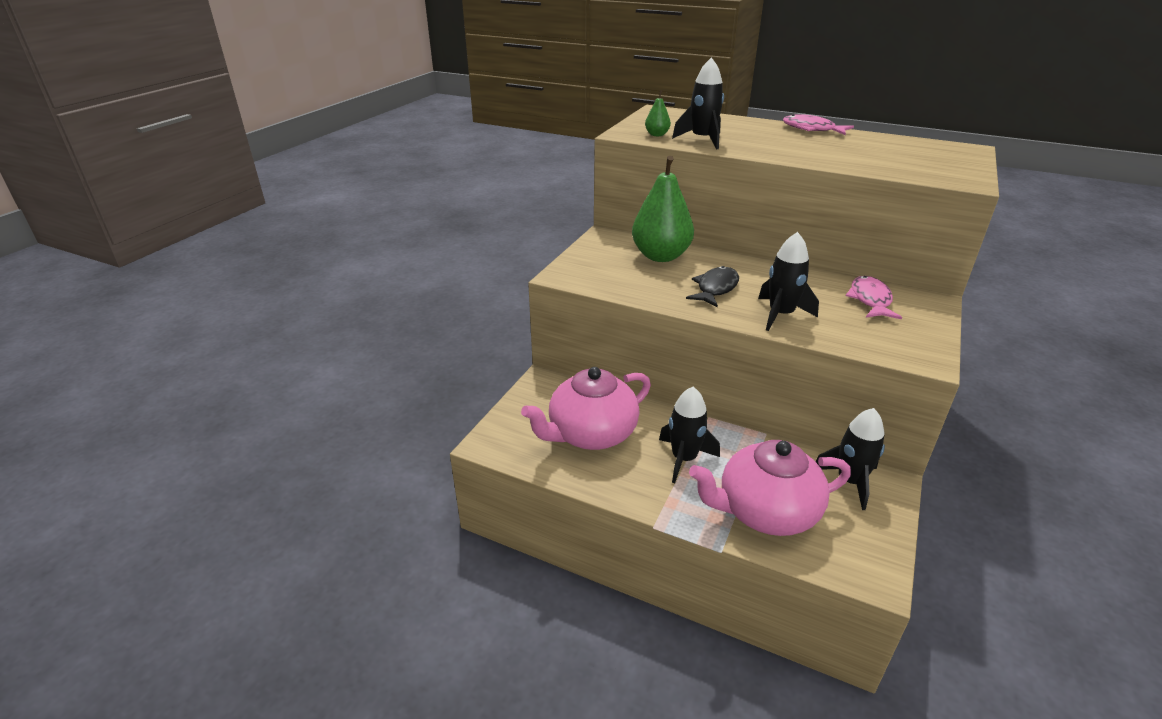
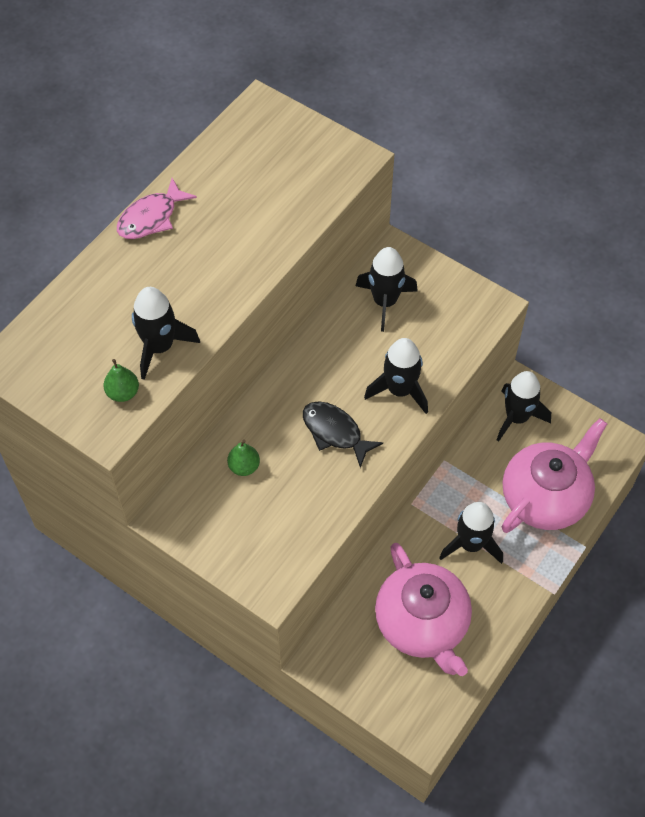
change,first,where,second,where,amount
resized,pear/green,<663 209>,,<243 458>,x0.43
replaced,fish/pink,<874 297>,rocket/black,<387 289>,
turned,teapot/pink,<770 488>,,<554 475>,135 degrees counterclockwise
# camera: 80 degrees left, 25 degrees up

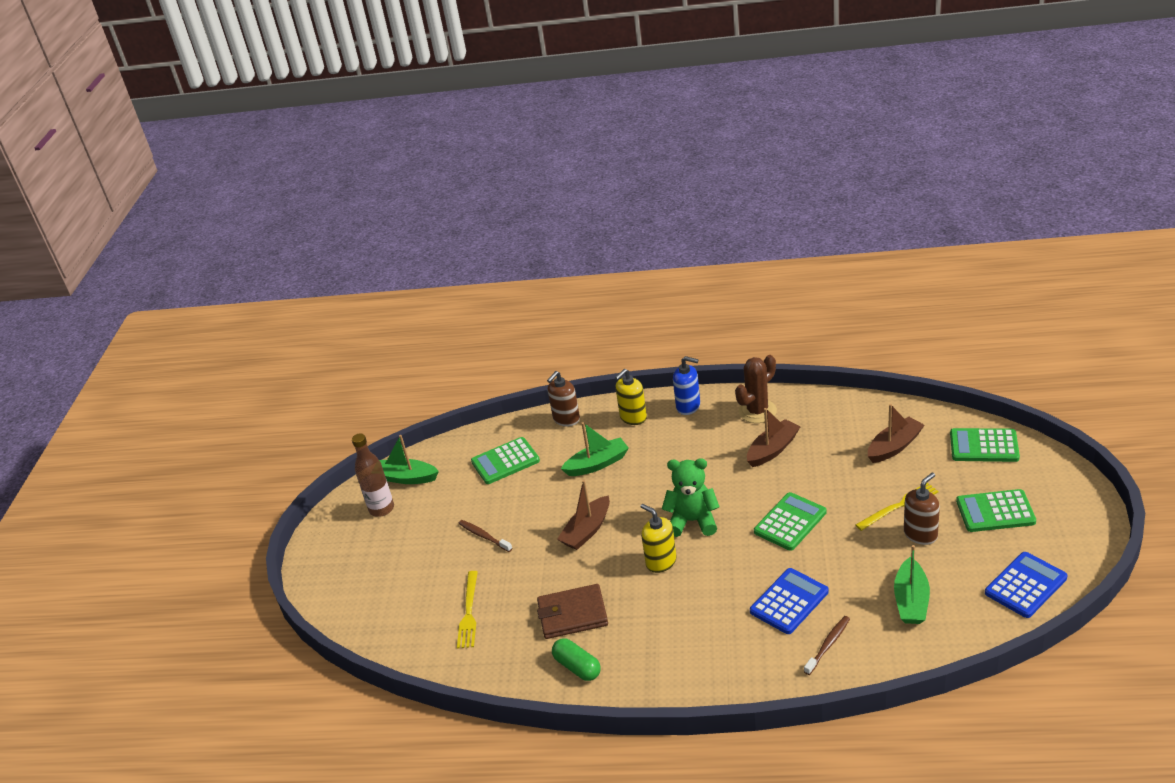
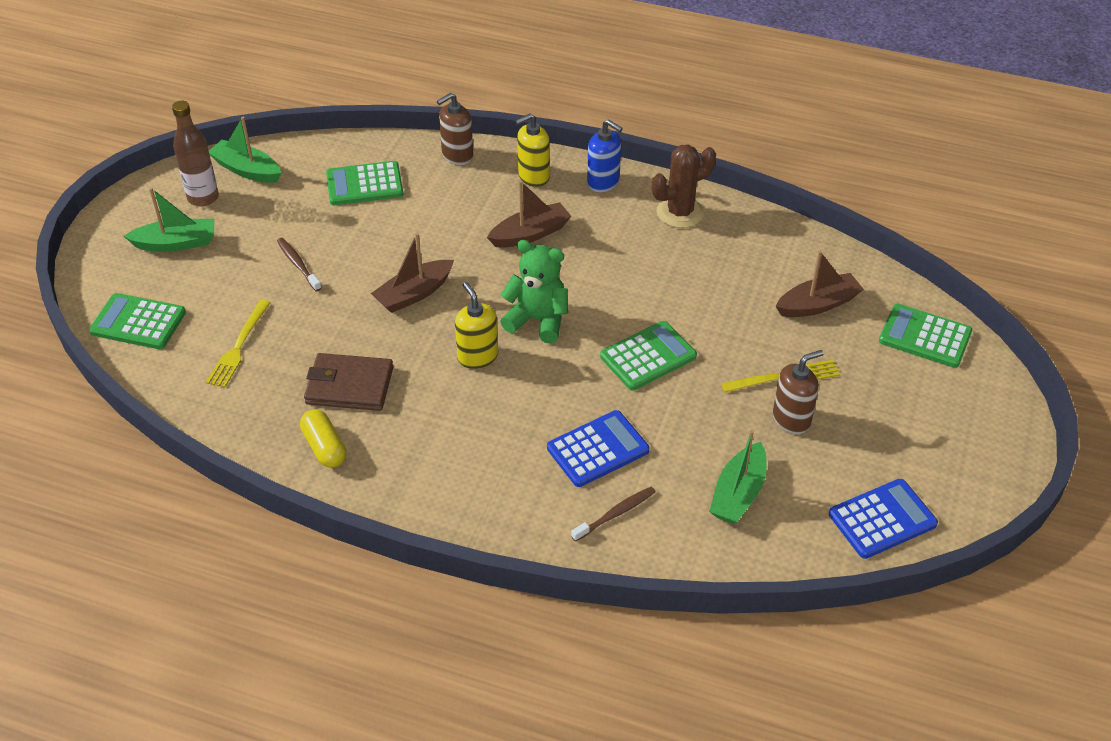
change,first,where,second,where,amount
moved,boat/brown,<774 437>,,<529 214>,
moved,boat/green,<595 449>,,<169 220>,
moved,calculator/green,<996 510>,,<137 321>,
recoloured,capsule/green,<576 659>,capsule/yellow,<323 438>,
# camera: 10 degrees right, 10 degrees up

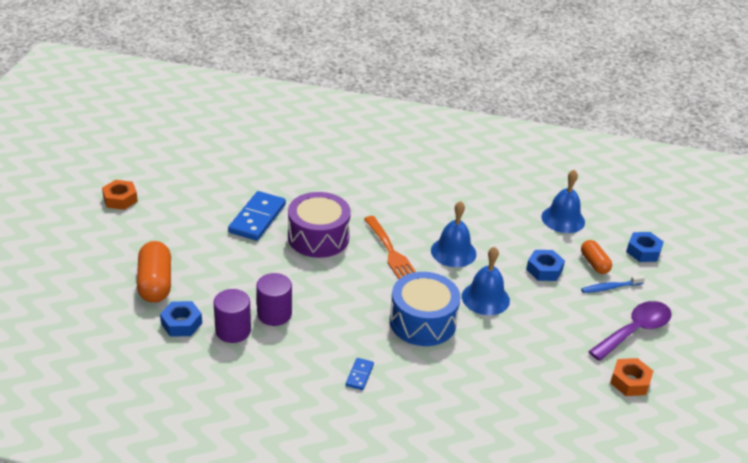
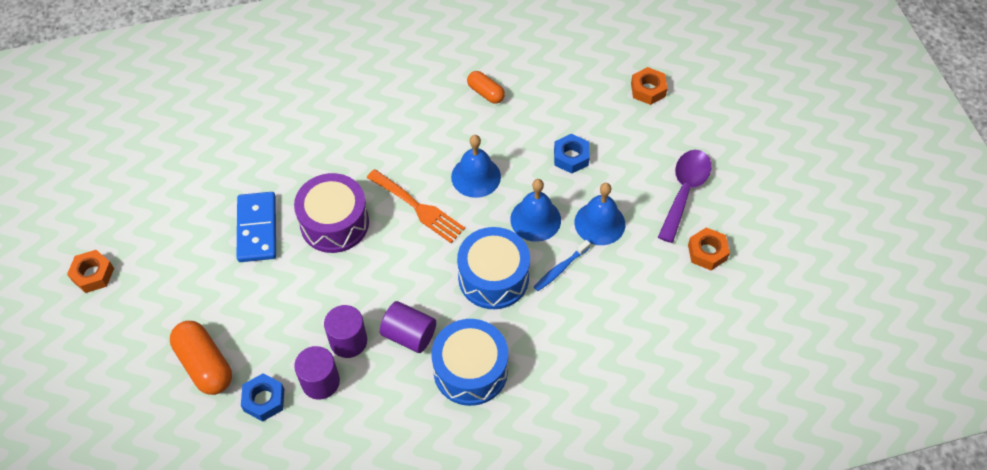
change,first,where,second,where,amount
moved,bell/blue,<563 201>,,<599 214>,
recoloured,nut/blue,<645 247>,nut/orange,<649 86>,
moved,capsule/orange,<596 257>,,<486 87>,
moved,toothbrush/blue,<613 284>,,<562 265>,
replaced,domino/blue,<360 374>,drum/blue,<470 362>,
added,,,cylinder/purple,<408 327>,
# camera: 25 degrees left, 20 degrees up

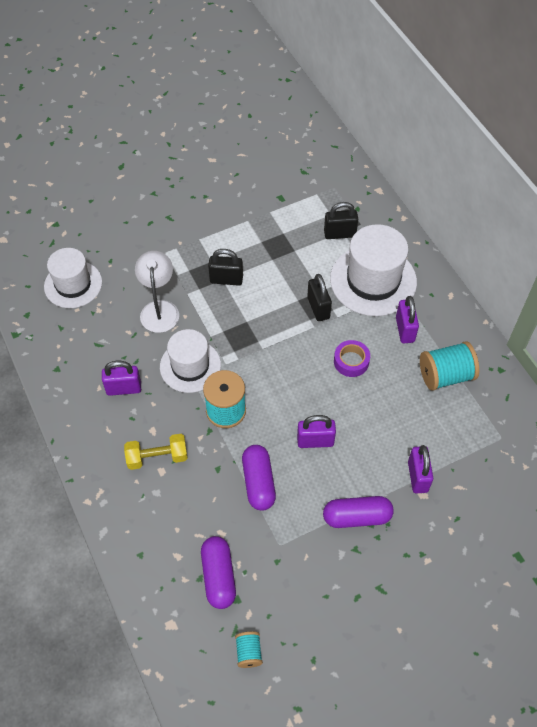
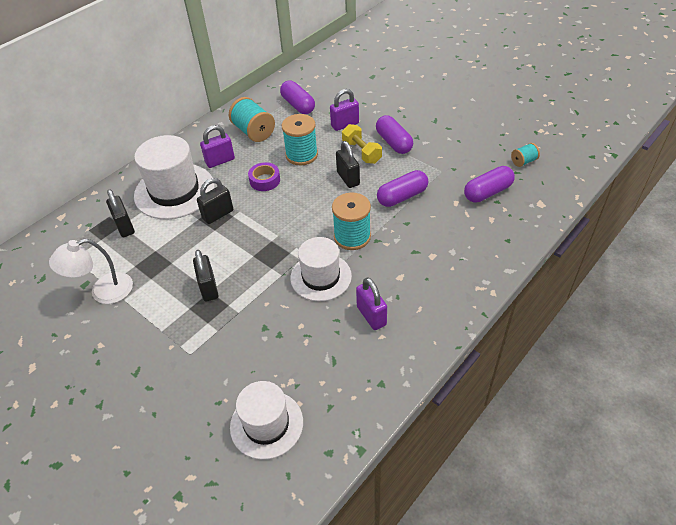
change,first,where,second,where,amount
moved,lamp/white,<157 292>,,<91 271>,
recoloured,padlock/purple,<316 431>,padlock/black,<348 164>,
moved,dumbbell/yellow,<156 452>,,<362 144>,
added,,,capsule/purple,<297 97>,
added,,,spool/turquoise,<300 140>,
# camera: 110 degrees left, 10 degrees down

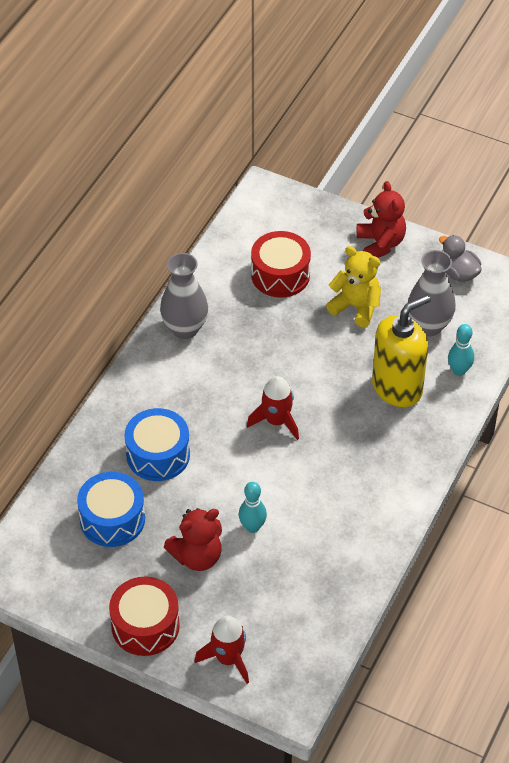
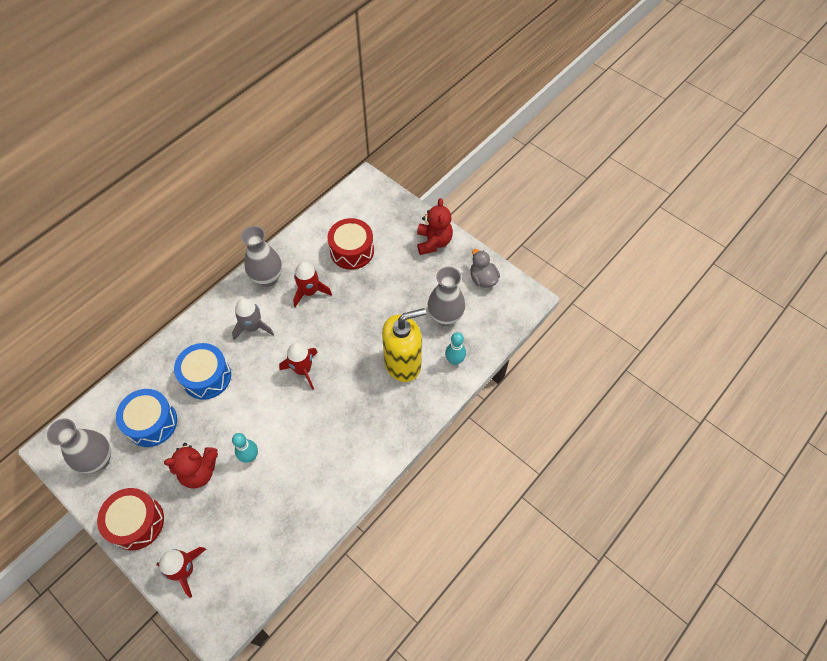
change,first,where,second,where,amount
removed,teddy bear/yellow,<353 287>,,,
added,,,rocket/red,<312 284>,
added,,,rocket/grey,<253 319>,
added,,,vase/grey,<79 446>,
# camera: 15 degrees right, 10 degrees up

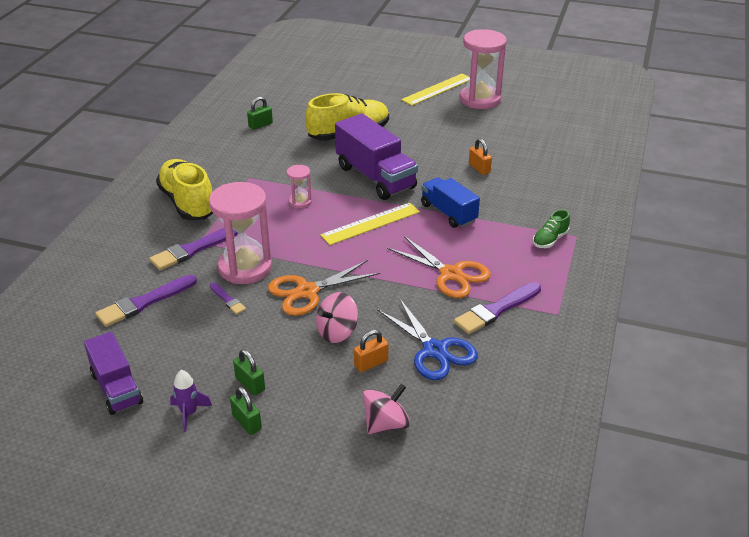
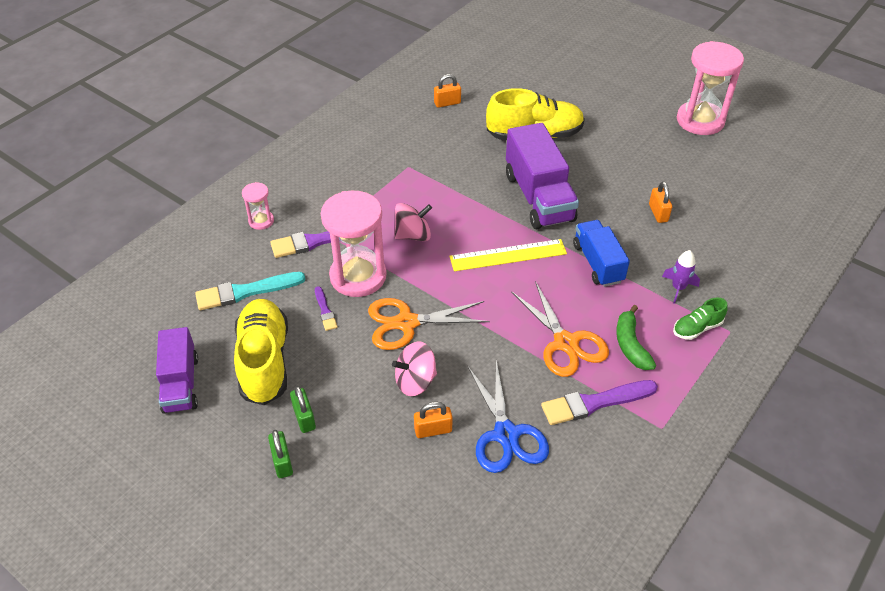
change,first,where,second,where,amount
removed,ruler/yellow,<435 89>,,,
recoloured,padlock/green,<260 113>,padlock/orange,<447 91>,
moved,shoe/yellow,<184 189>,,<261 352>,
moved,hourglass/pink,<299 186>,,<258 206>,
recoloured,brush/purple,<146 301>,brush/turquoise,<250 291>,
moved,rocket/purple,<191 401>,,<681 277>,
moved,spinning top/pink,<386 409>,,<413 222>,
added,,,banana/green,<636 337>,
# camera: 20 degrees right, 10 degrees up

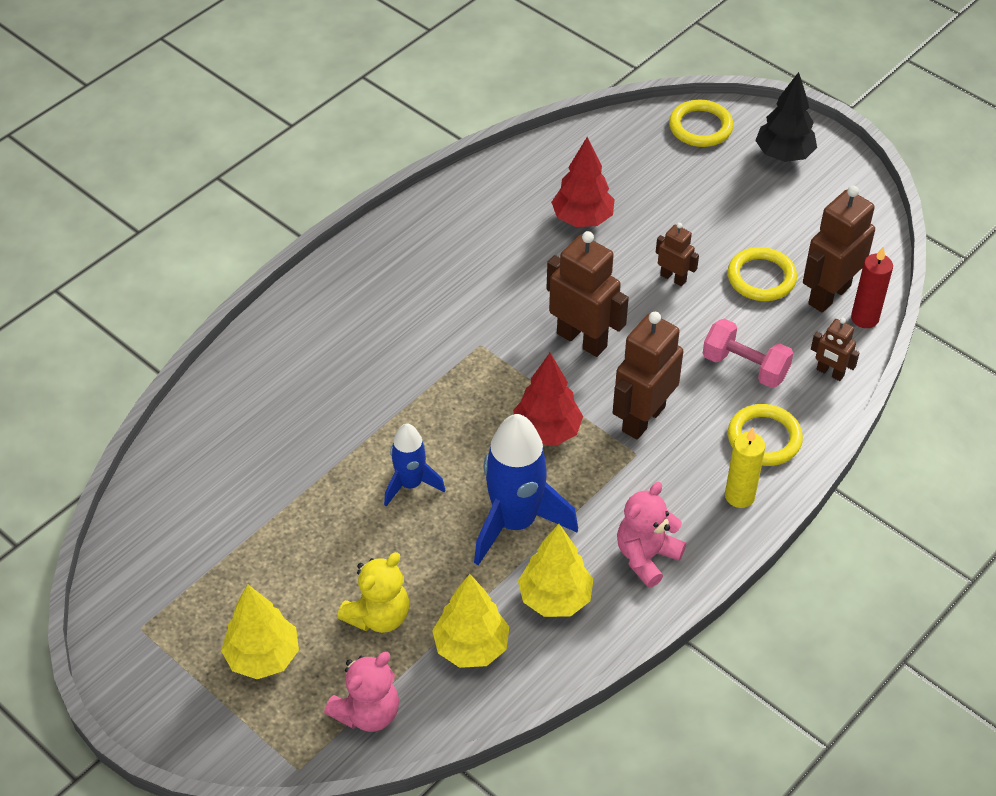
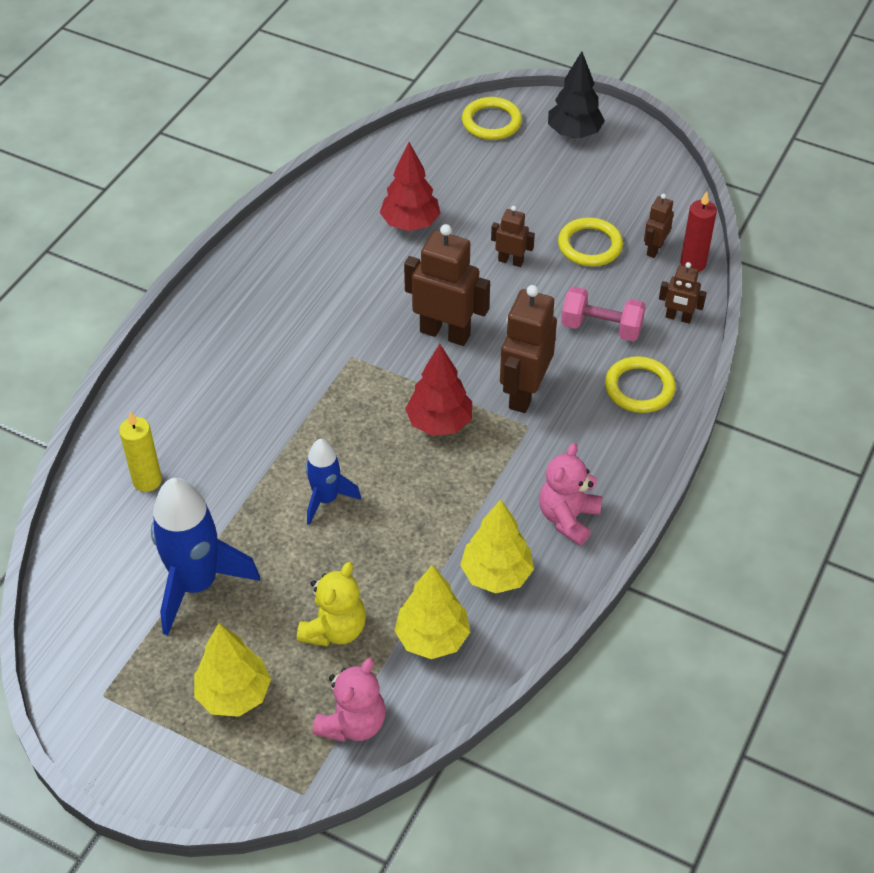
change,first,where,second,where,amount
resized,robot/brown,<839 248>,,<659 226>,x0.52
moved,rocket/blue,<526 489>,,<205 556>,
moved,candle/yellow,<745 468>,,<140 452>,
# camera: 15 degrees left, 0 degrees up

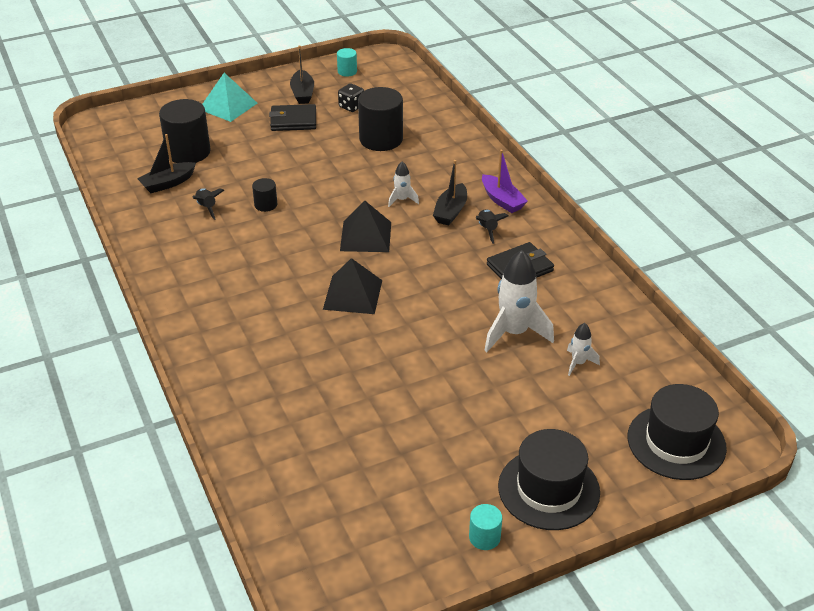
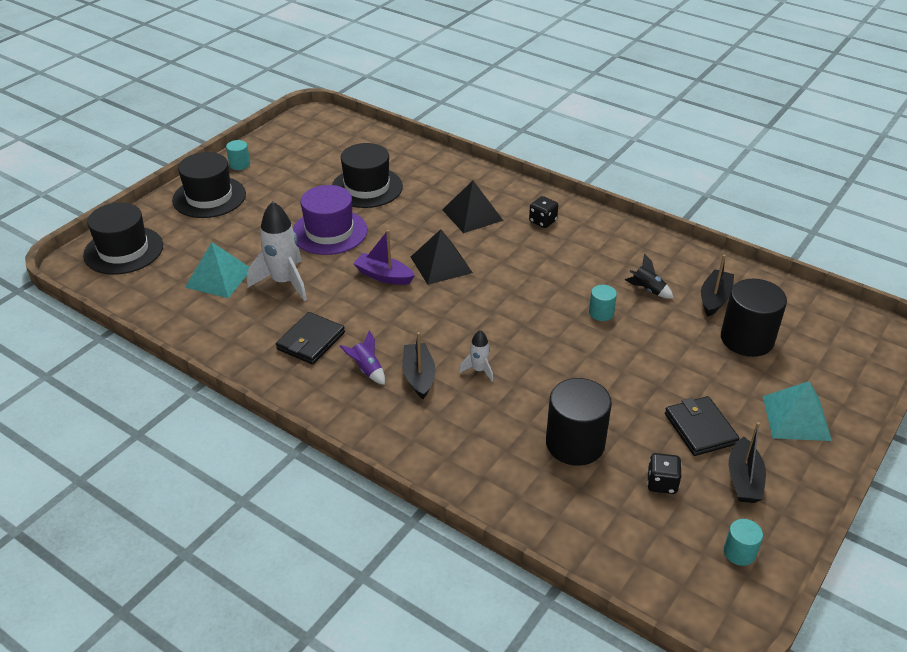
change,first,where,second,where,amount
turned,boat/black,<302 74>,,<747 462>,135 degrees counterclockwise
turned,wallet/black,<292 117>,,<702 426>,75 degrees counterclockwise
moved,boat/purple,<505 181>,,<384 257>,
recoloured,cylinder/black,<264 195>,cylinder/turquoise,<603 303>,
moved,pyramid/black,<365 226>,,<472 207>,
recoloured,rocket/black,<492 226>,rocket/purple,<362 357>,
replaced,rocket/white,<583 349>,pyramid/turquoise,<217 270>,
added,,,hat/black,<367 175>,
added,,,hat/purple,<330 220>,
added,,,dice/black,<543 212>,
# camera: 150 degrees right, 0 degrees up

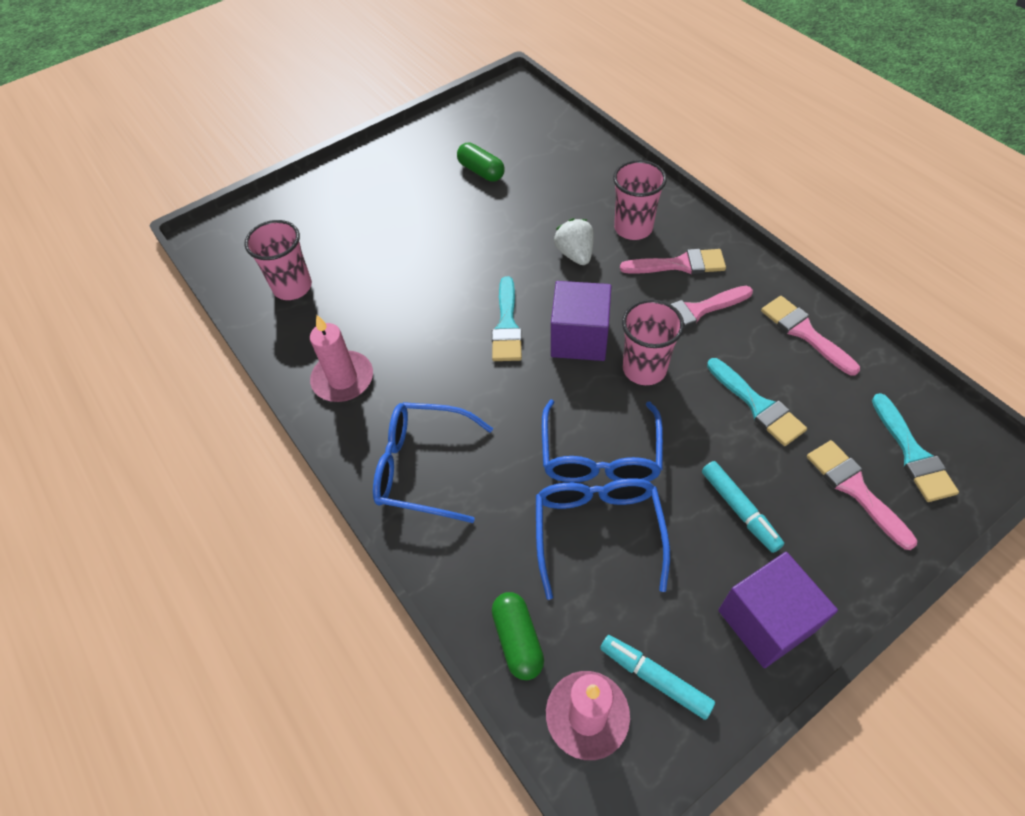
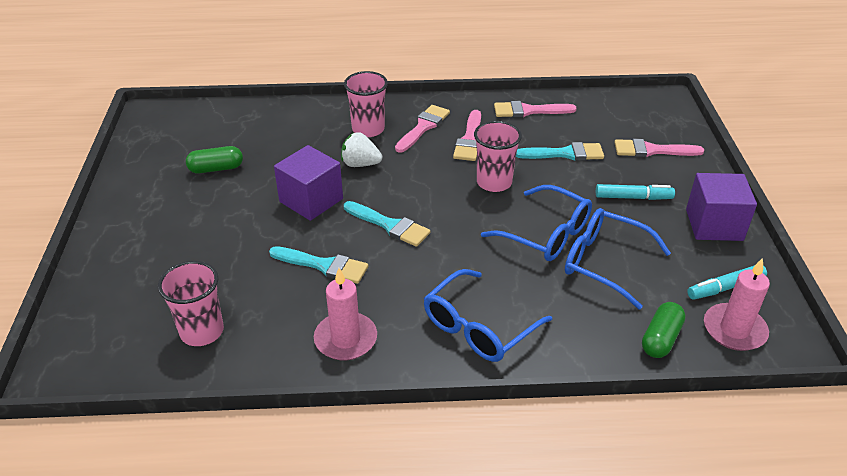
change,first,where,second,where,amount
moved,cube/purple,<581 321>,,<308 183>,
moved,brush/turquoise,<915 447>,,<318 265>,
turned,capsule/green,<518 636>,,<664 330>,75 degrees counterclockwise
# camera: 60 degrees left, 15 degrees down

